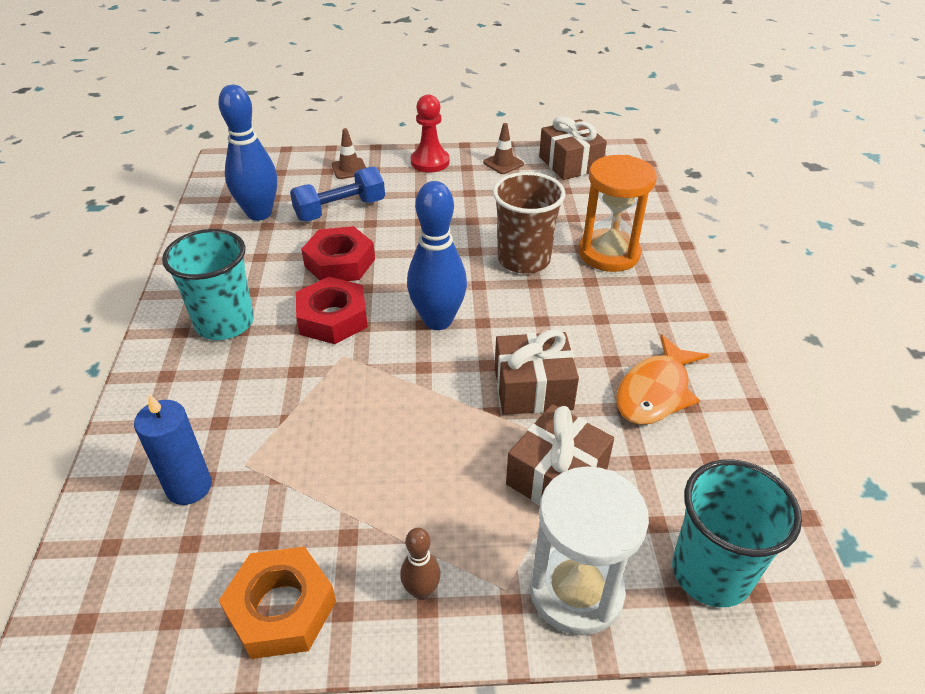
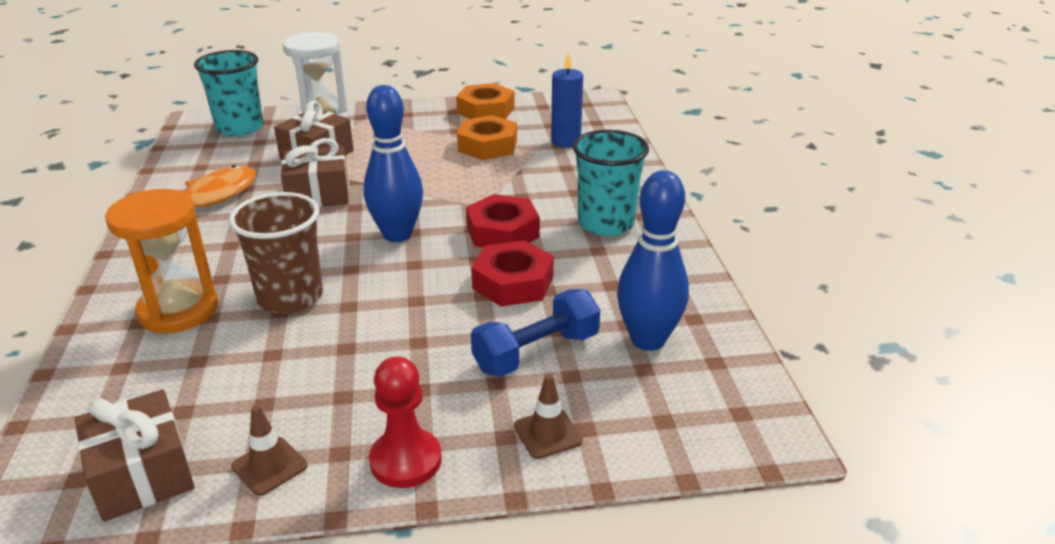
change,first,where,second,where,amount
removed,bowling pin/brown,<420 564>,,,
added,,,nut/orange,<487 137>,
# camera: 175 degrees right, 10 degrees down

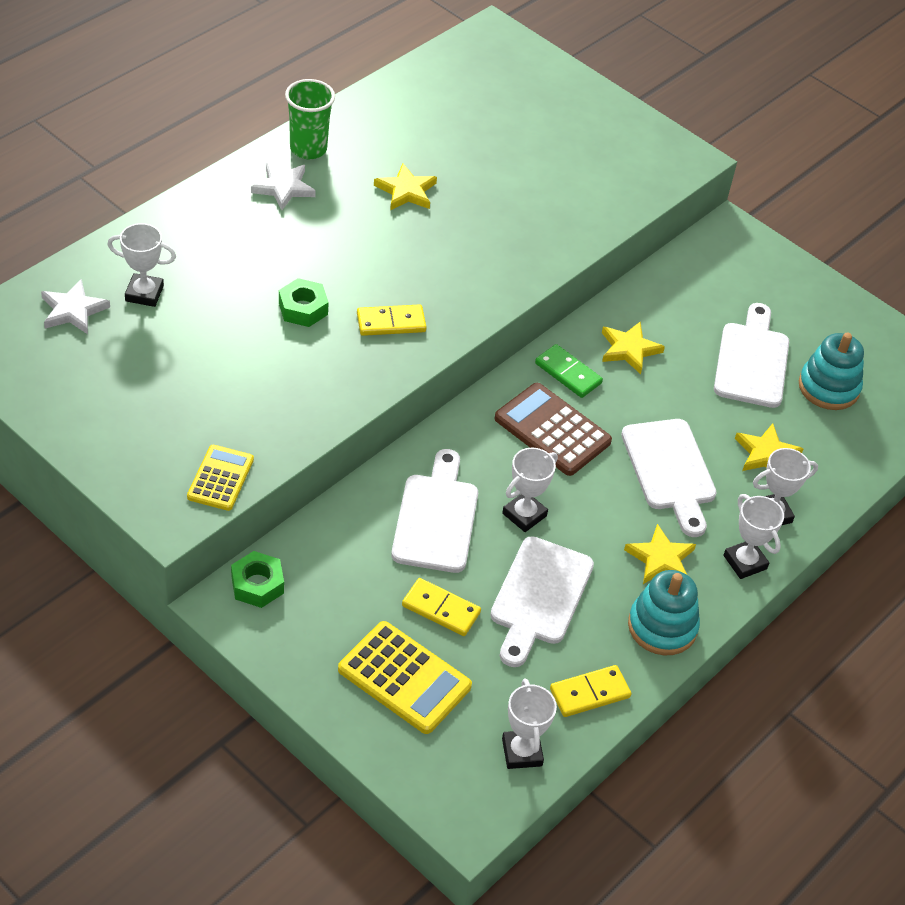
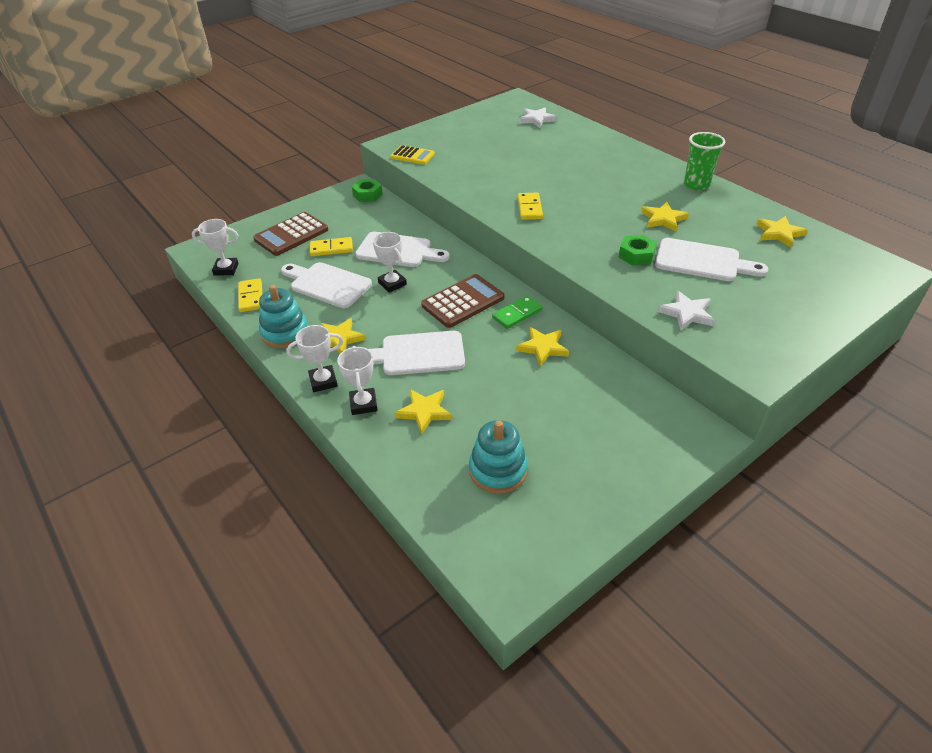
change,first,where,second,where,amount
moved,star/white,<283 186>,,<686 311>,
removed,trophy/white,<141 265>,,,
moved,nut/green,<304 302>,,<638 250>,
moved,cutting board/white,<751 355>,,<711 259>,
turned,domino/yellow,<441 607>,,<331 246>,45 degrees clockwise
recoloured,calculator/yellow,<405 677>,calculator/brown,<290 234>,
added,,,star/yellow,<782 231>,
# camera: 105 degrees right, 5 degrees down

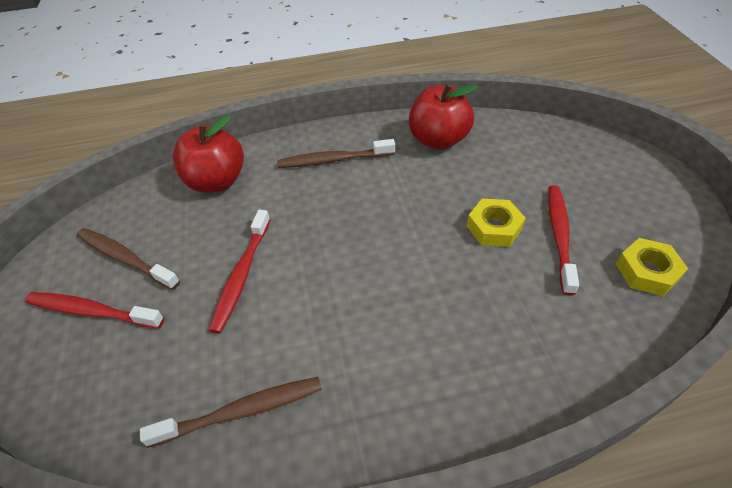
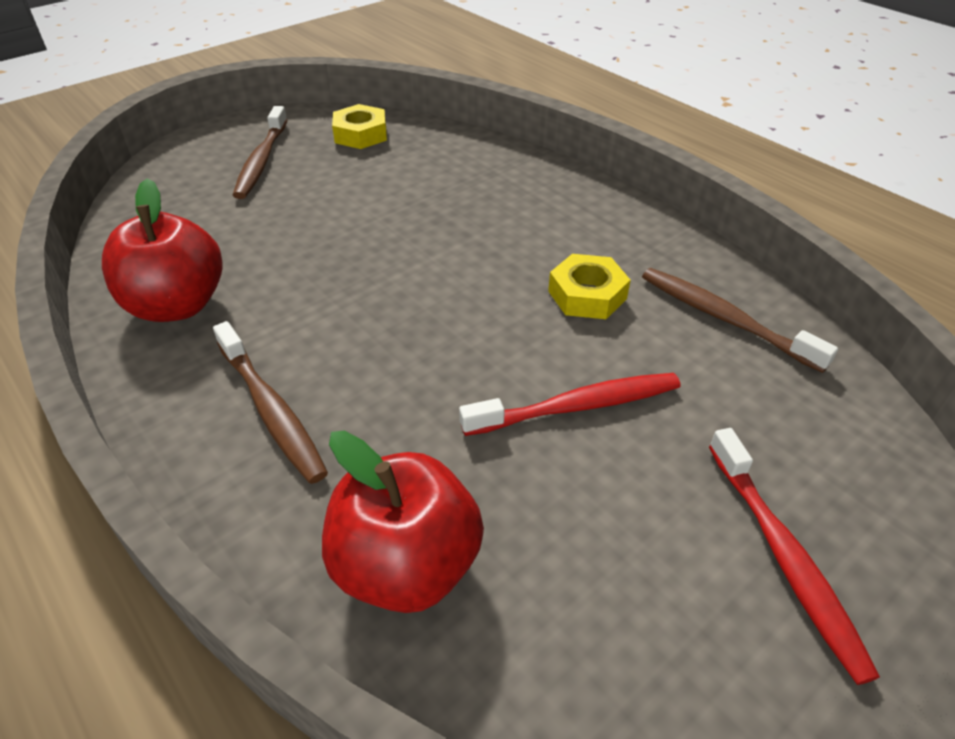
change,first,where,second,where,amount
removed,toothbrush/red,<563 240>,,,
moved,nut/yellow,<496 223>,,<589 286>,
moved,toothbrush/brown,<128 259>,,<260 152>,
# camera: 120 degrees left, 5 degrees down

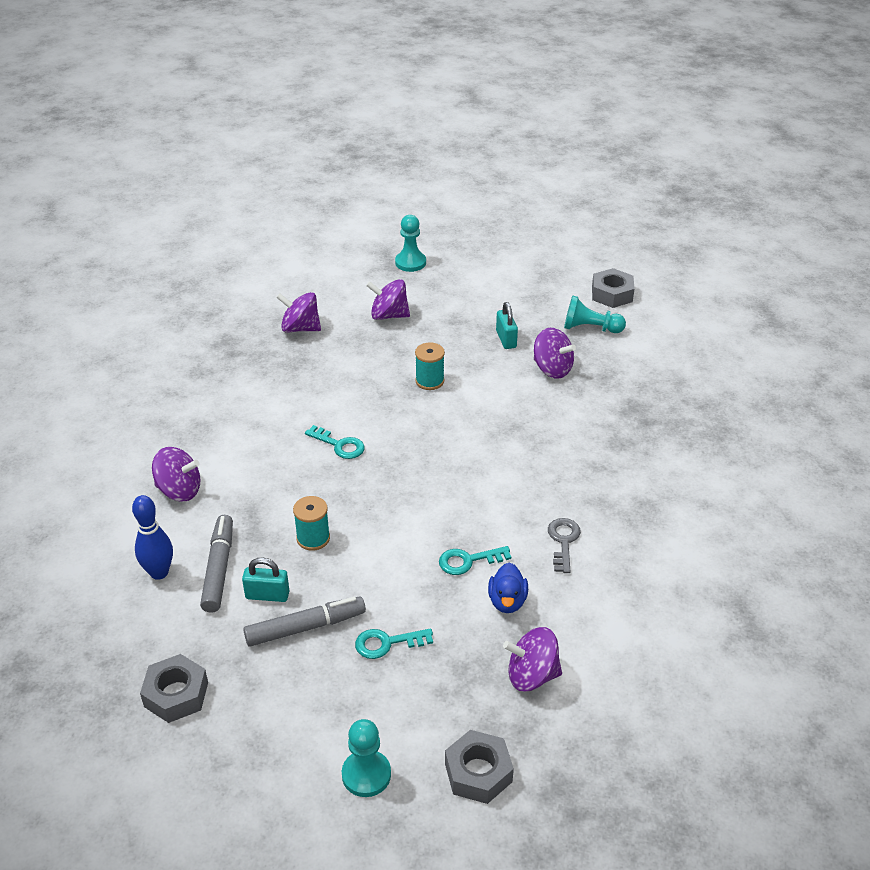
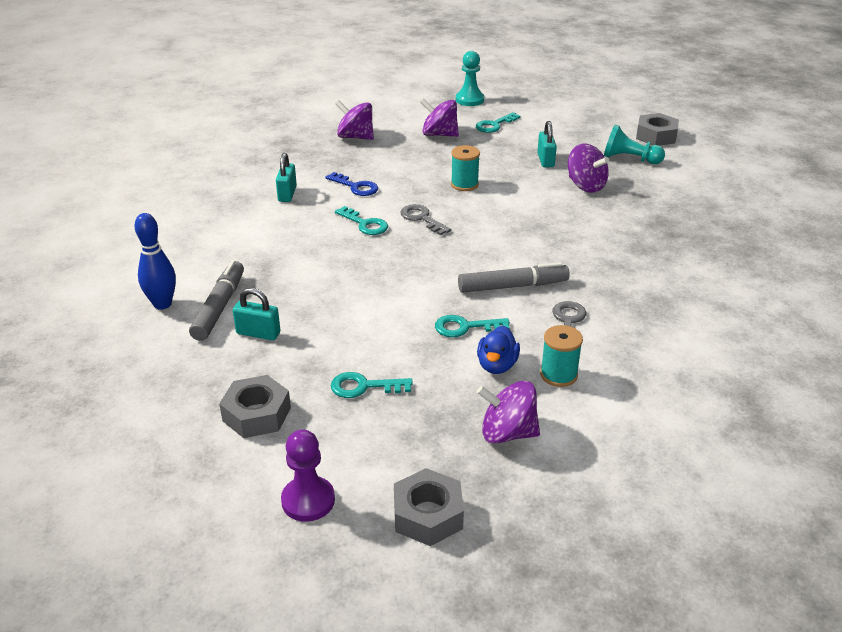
change,first,where,second,where,amount
removed,spinning top/purple,<176 474>,,,
moved,spool/turquoise,<311 523>,,<561 356>,
moved,marker/grey,<304 621>,,<514 277>,
moved,nut/grey,<174 688>,,<255 406>,
recoloured,pawn/turquoise,<366 758>,pawn/purple,<308 475>,
added,,,key/turquoise,<498 122>,
added,,,padlock/turquoise,<286 177>,
added,,,key/blue,<351 184>,
added,,,key/grey,<426 219>,
# camera: 10 degrees right, 5 degrees down

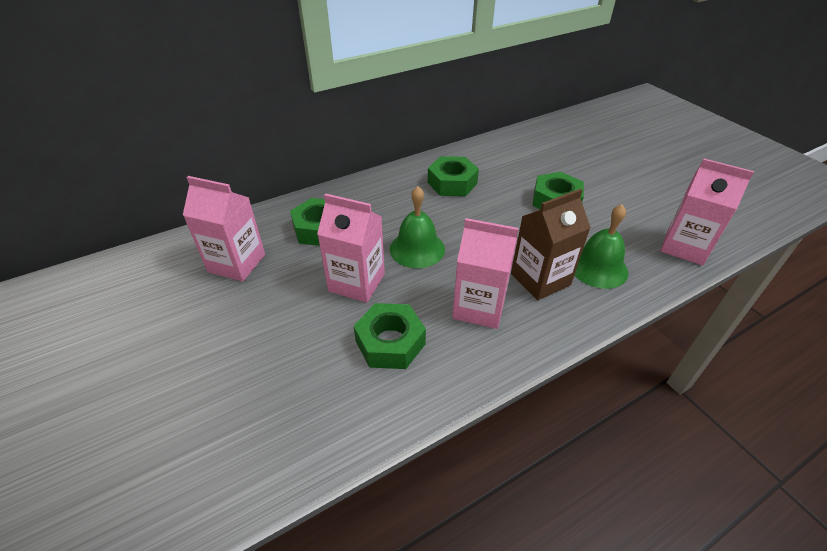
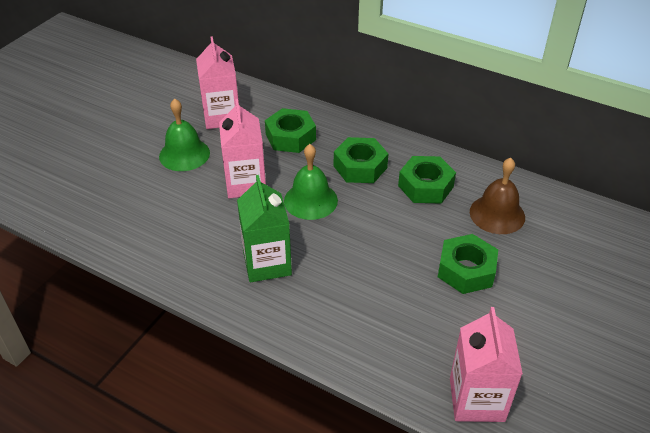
change,first,where,second,where,amount
removed,carton/brown,<551 244>,,,
moved,bell/green,<601 246>,,<184 134>,
recoloured,carton/pink,<485 273>,carton/green,<264 228>,
moved,nut/green,<390 336>,,<361 160>,
added,,,bell/brown,<497 196>,
# camera: 60 degrees right, 0 degrees up

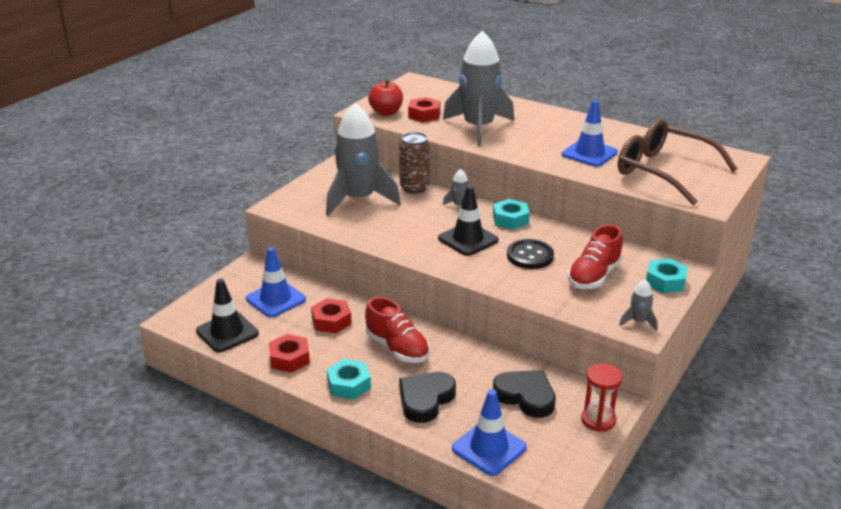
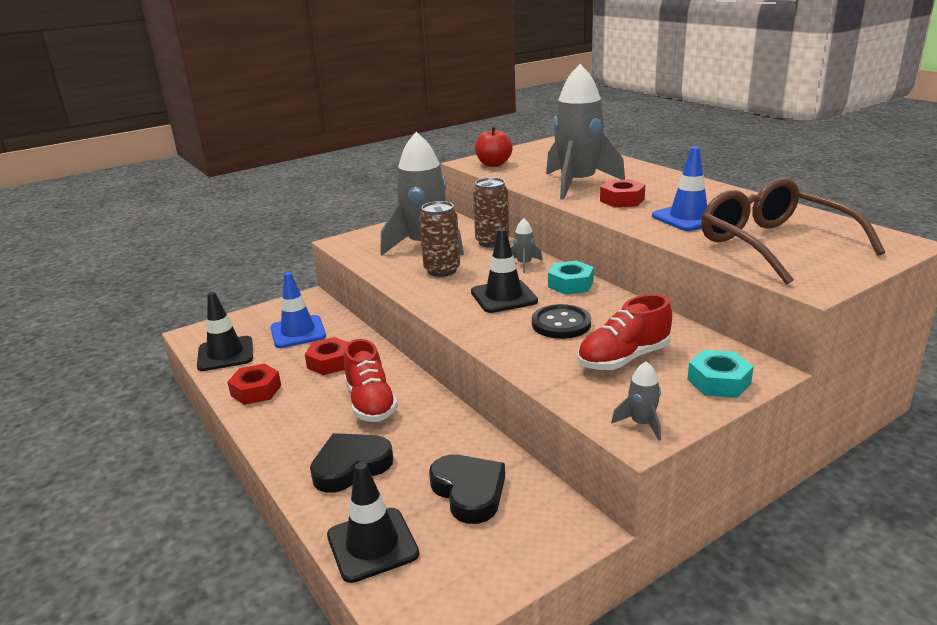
change,first,where,second,where,amount
moved,nut/red,<424 109>,,<622 193>,
removed,nut/turquoise,<349 379>,,,
removed,hourglass/red,<602 397>,,,
recoloured,traffic cone/blue,<489 432>,traffic cone/black,<373 522>,
added,,,can/brown,<439 239>,
# camera: 25 degrees right, 5 degrees down

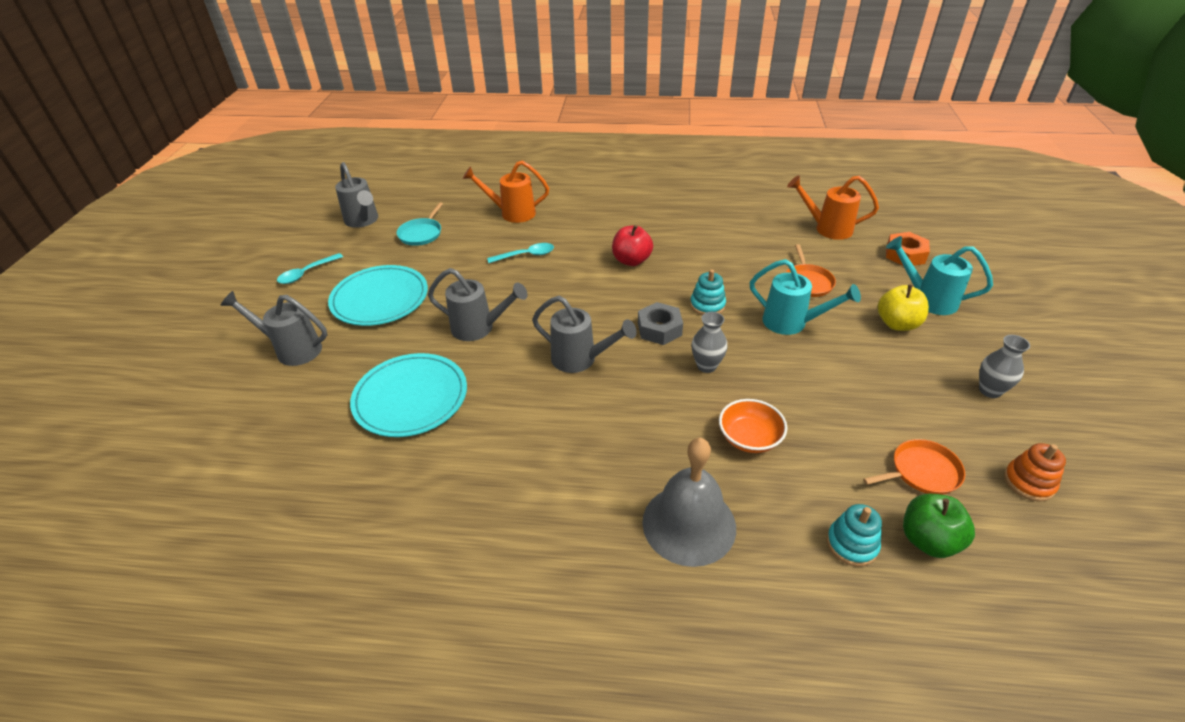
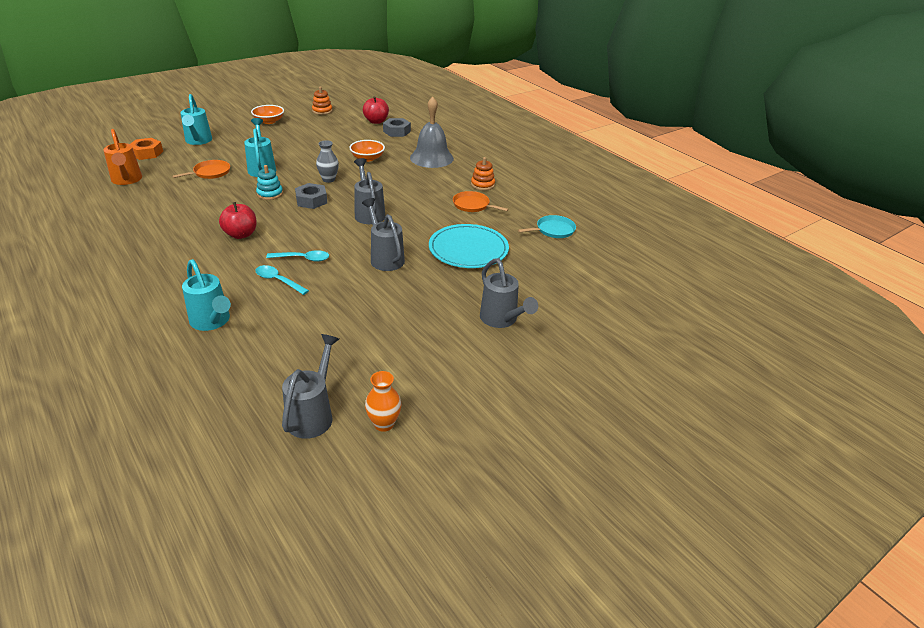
change,first,where,second,where,amount
recoloured,watering can/orange,<506 192>,watering can/turquoise,<206 295>,
moved,pan/turquoise,<420 224>,,<547 226>,
moved,spoon/turquoise,<310 268>,,<297 256>,
removed,plate/turquoise,<378 295>,,,
removed,apple/yellow,<903 308>,,,
replaced,vase/grey,<1004 366>,bowl/orange,<267 114>,
moved,pan/orange,<914 467>,,<481 201>,
recoloured,apple/green,<939 525>,apple/red,<376 110>,
replaced,stacking toy/turquoise,<854 535>,nut/grey,<397 127>,
added,,,stacking toy/orange,<483 173>,
added,,,vase/orange,<383 401>,
# camera: 135 degrees left, 5 degrees down

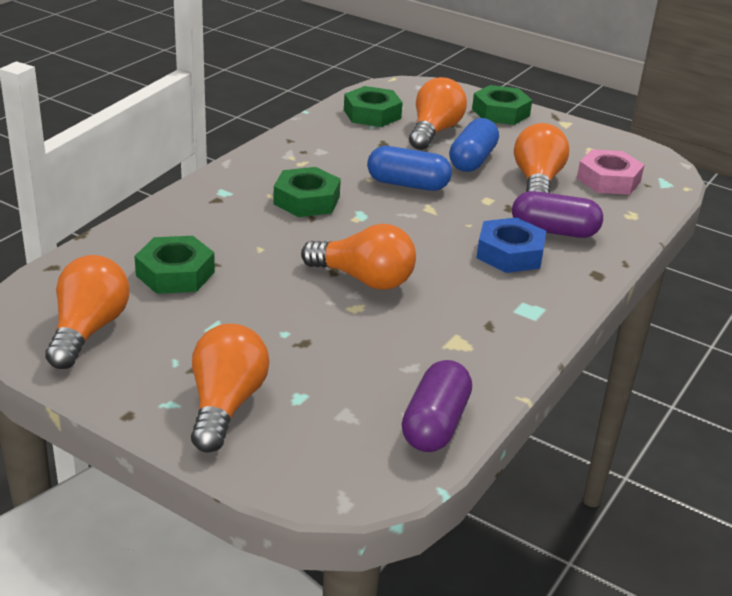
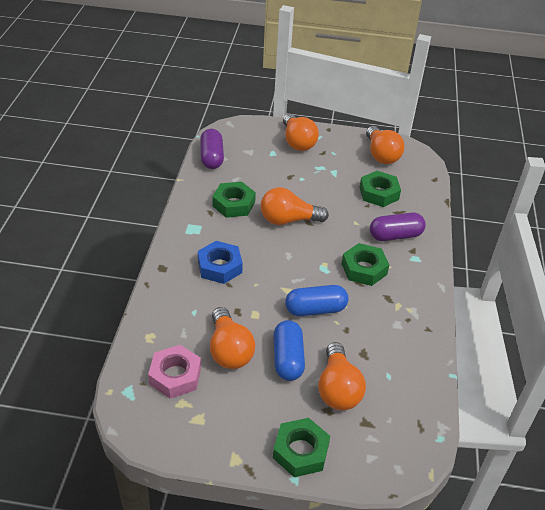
change,first,where,second,where,amount
moved,nut/green,<373 106>,,<234 200>,
moved,capsule/purple,<557 214>,,<398 226>,
# camera: 155 degrees right, 10 degrees up

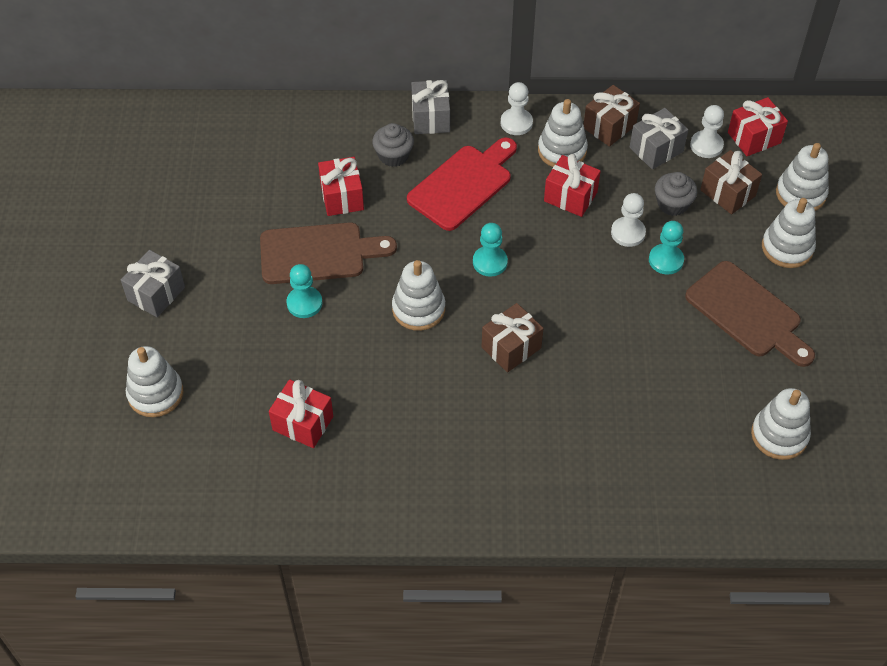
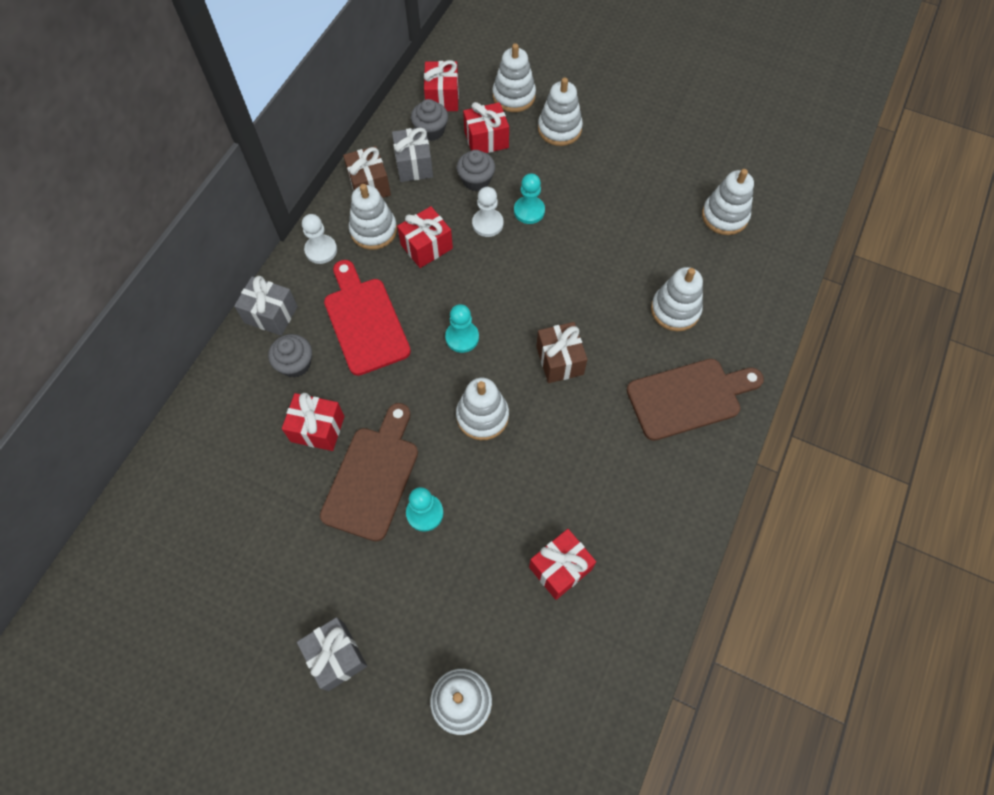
change,first,where,second,where,amount
replaced,pawn/white,<707 131>,cupcake/grey,<429 120>,
recoloured,gift/brown,<731 182>,gift/red,<486 127>,
moved,cutting board/brown,<750 314>,,<695 400>,
added,,,stacking toy/white,<677 299>,
# camera: 65 degrees left, 10 degrees up

